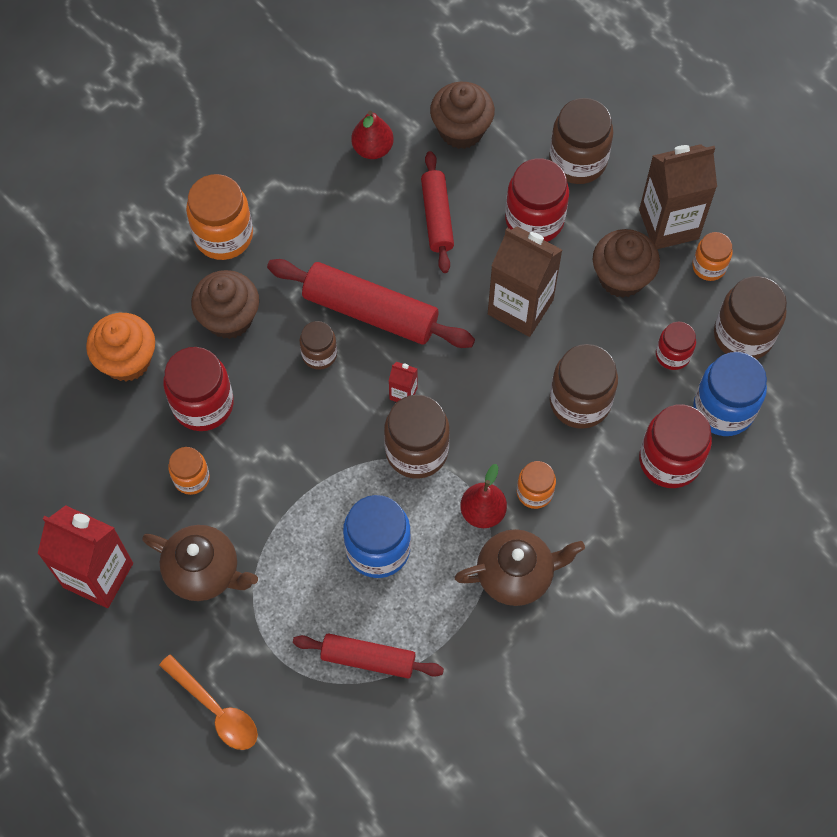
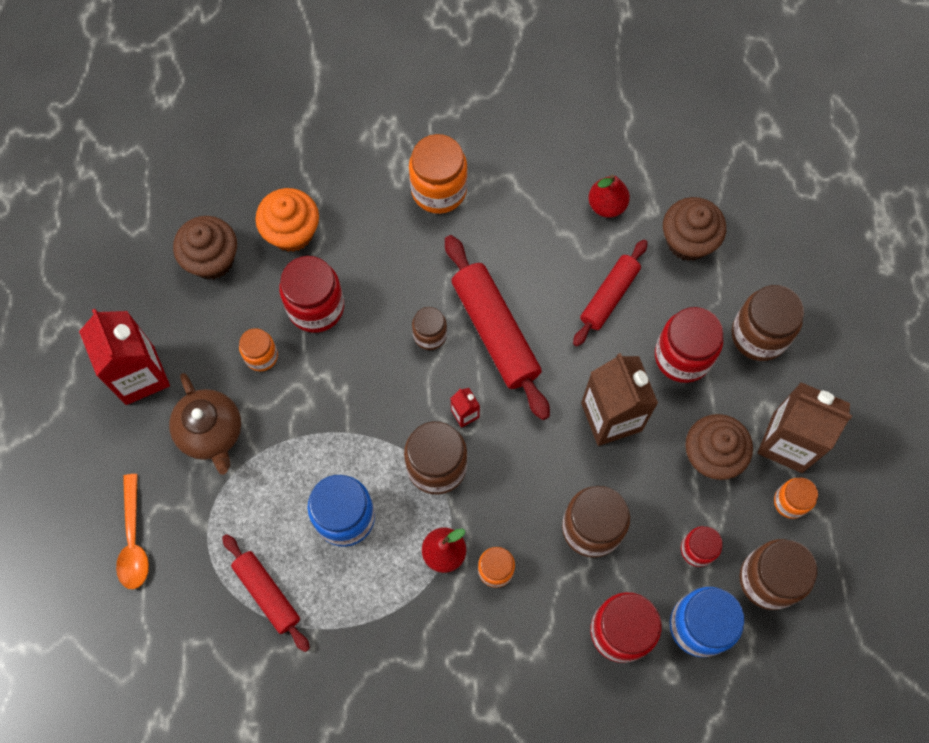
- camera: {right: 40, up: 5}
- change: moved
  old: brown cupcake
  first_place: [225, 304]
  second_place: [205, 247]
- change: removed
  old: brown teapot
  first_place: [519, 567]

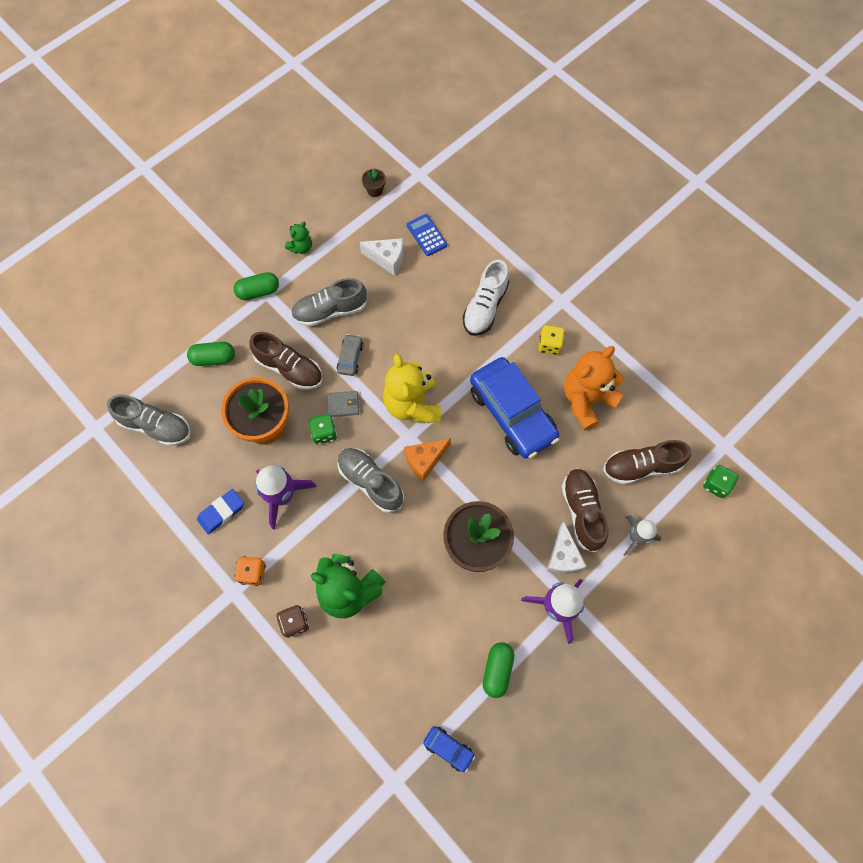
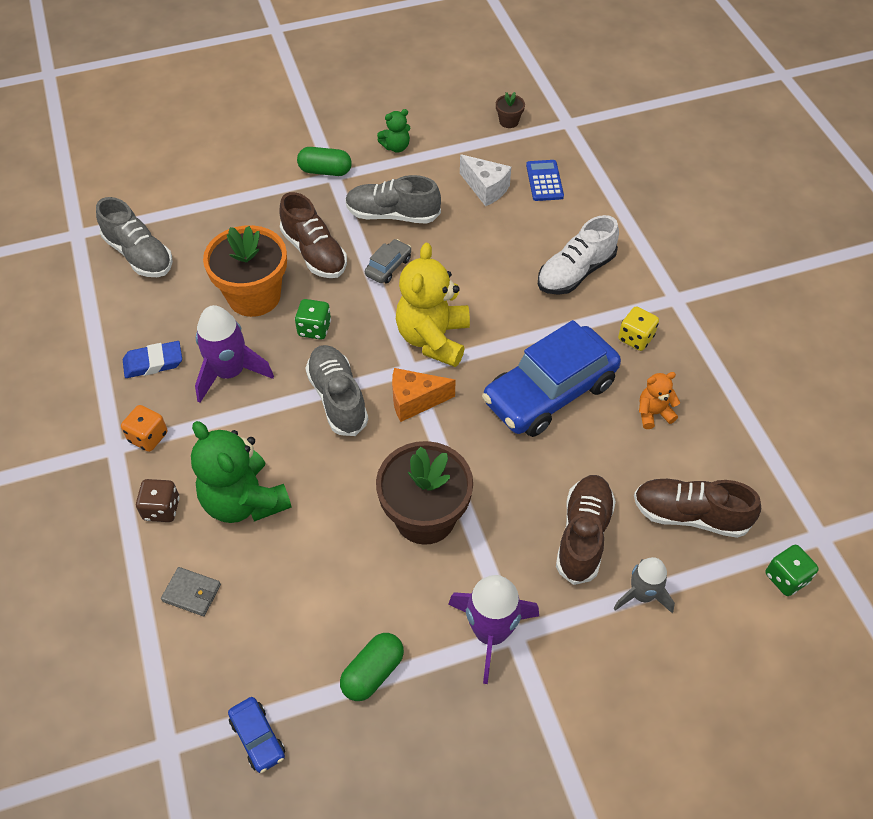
- camera: {right: 25, up: -15}
- change: removed
  old: green capsule
  first_place: [211, 354]
- change: moved
  old: grey wallet
  first_place: [343, 404]
  second_place: [191, 591]
- change: turned
  old: blue car
  first_place: [515, 408]
  second_place: [551, 378]
  degrees: 60
- change: removed
  old: white cheese
  first_place: [566, 547]
- change: resized
  old: orange teddy bear
  first_place: [594, 388]
  second_place: [659, 400]
  factor: 0.49

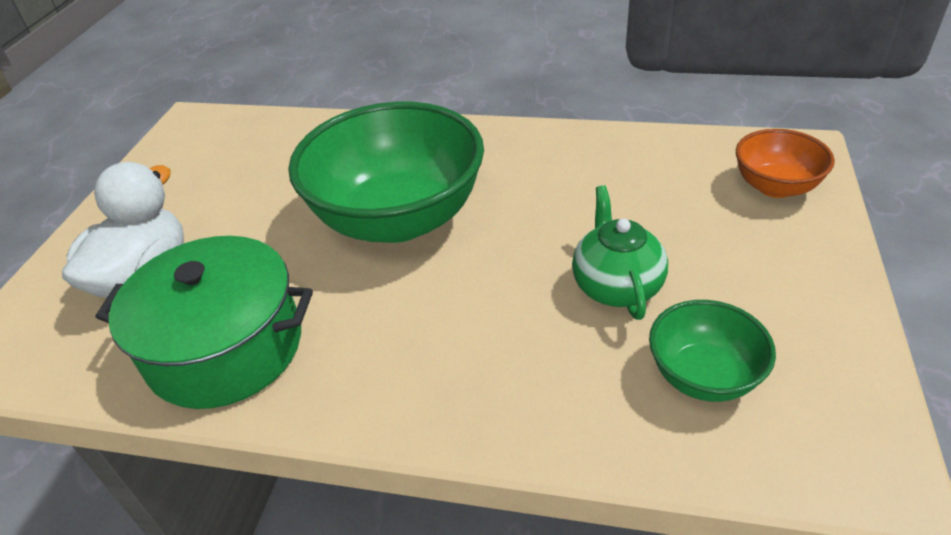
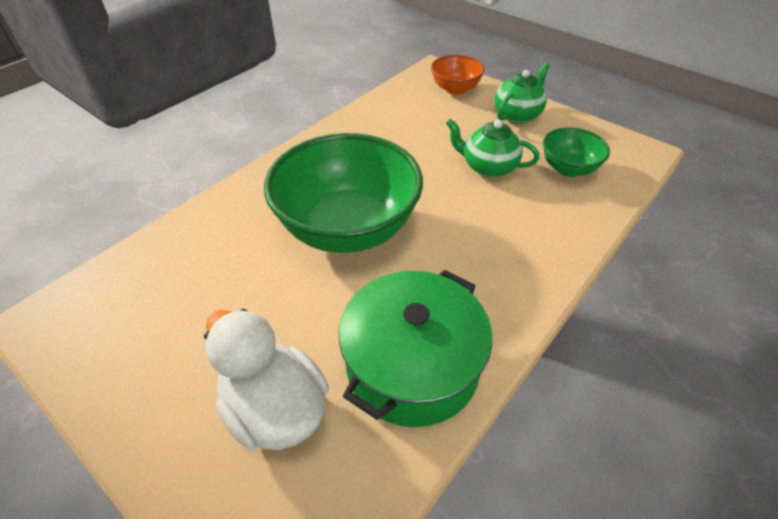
- camera: {right: -65, up: 5}
- change: added
  new: green teapot
  second_place: [522, 93]

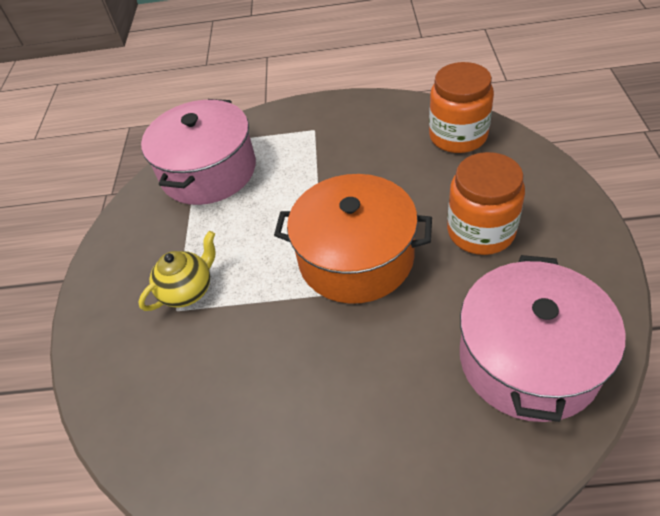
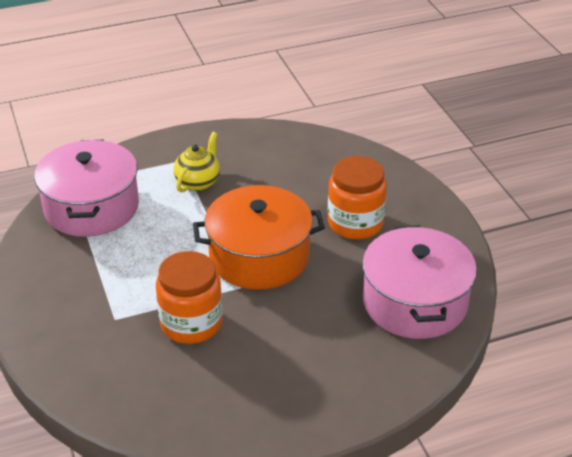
- camera: {right: -25, up: -10}
- change: moved
  old: yellow teapot
  first_place: [176, 271]
  second_place: [197, 162]
- change: moved
  old: orange jar
  first_place: [461, 107]
  second_place: [189, 297]

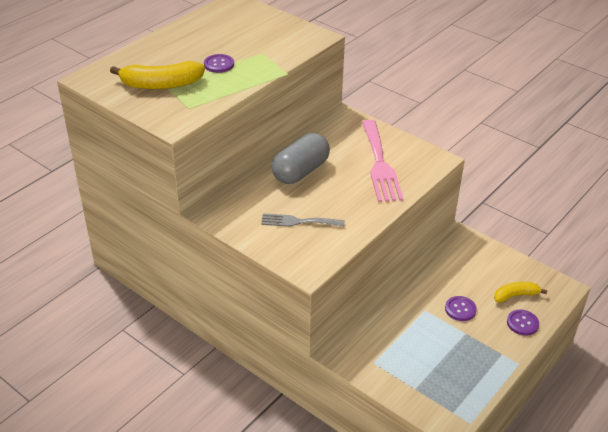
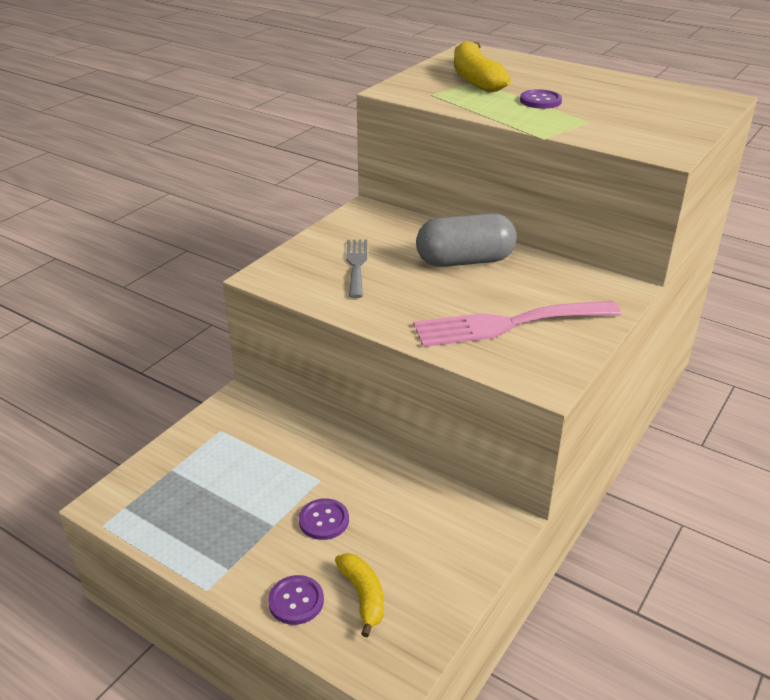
- camera: {right: 85, up: -5}
- change: turned
  old: grey capsule
  first_place: [301, 158]
  second_place: [466, 240]
  degrees: -45

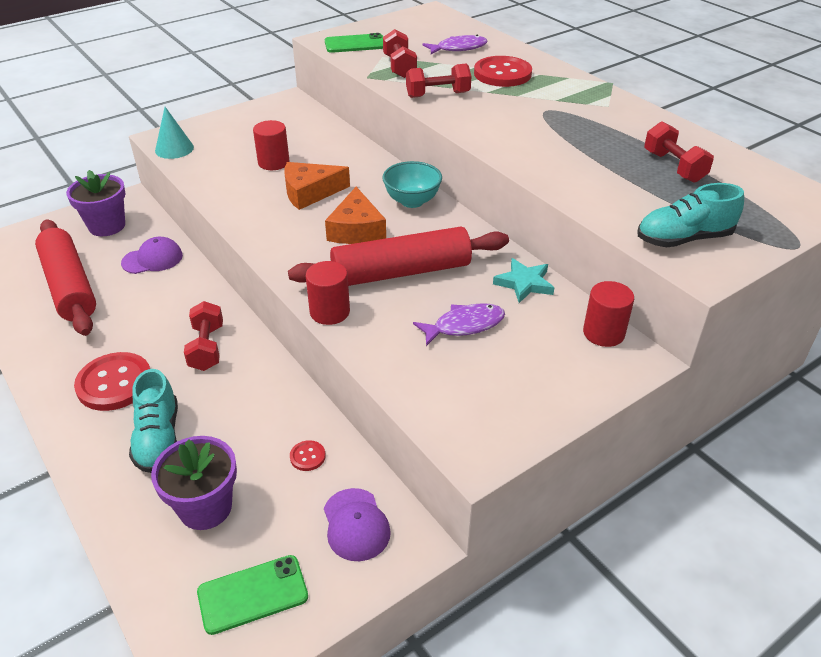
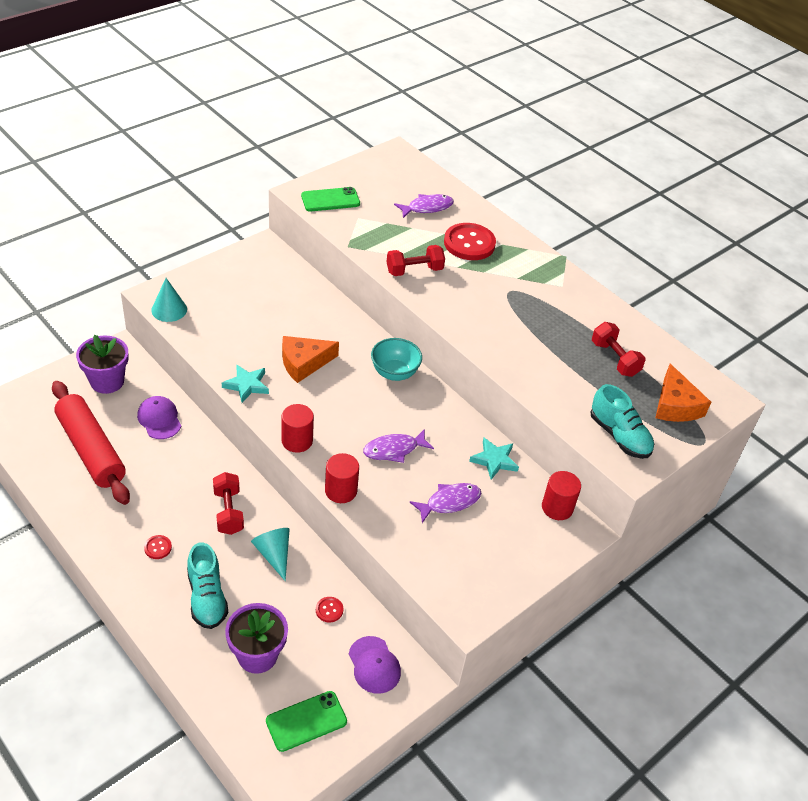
- camera: {right: -10, up: 5}
- change: resized
  old: red button
  first_place: [112, 381]
  second_place: [158, 547]
  factor: 0.44
- change: turned
  old: purple cap
  first_place: [152, 255]
  second_place: [159, 417]
  degrees: -90
- change: moved
  old: red cylinder
  first_place: [271, 145]
  second_place: [297, 428]
- change: replaced
  old: red rolling pin
  new: purple fish
  first_place: [398, 256]
  second_place: [398, 446]
- change: moved
  old: orange cheese
  first_place: [355, 215]
  second_place: [683, 393]
- change: removed
  old: red dumbbell
  first_place: [400, 53]
- change: turned
  old: turquoise shoe
  first_place: [690, 215]
  second_place: [622, 421]
  degrees: -105
- change: added
  new: turquoise star
  second_place: [245, 383]
- change: added
  new: turquoise cone
  second_place: [270, 554]

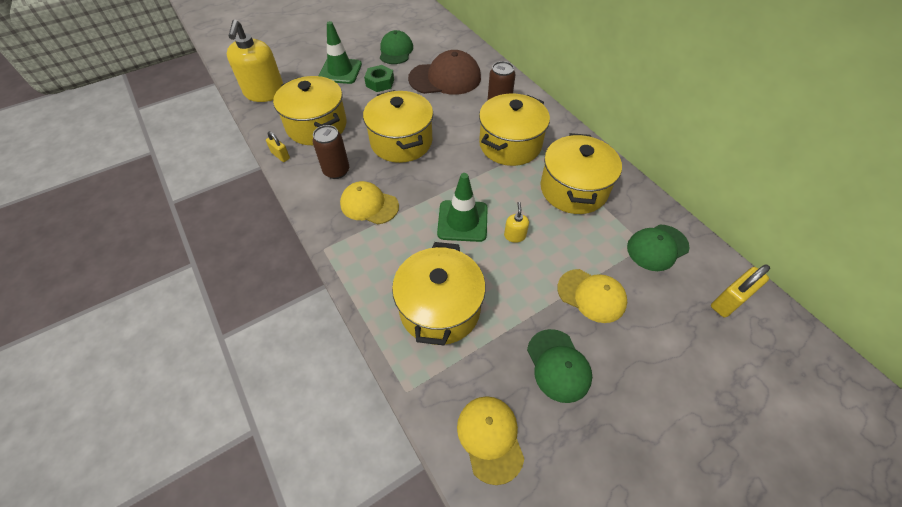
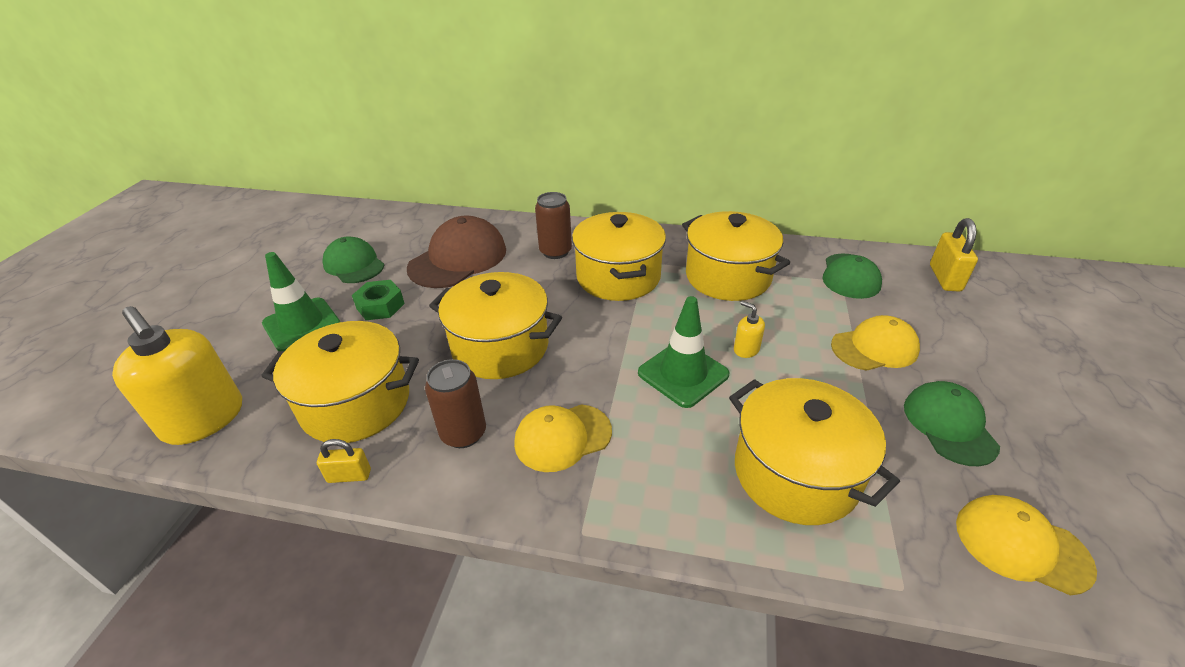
- camera: {right: -45, up: -15}
- change: turned
  old: green cap
  first_place: [559, 366]
  second_place: [952, 423]
  degrees: -120

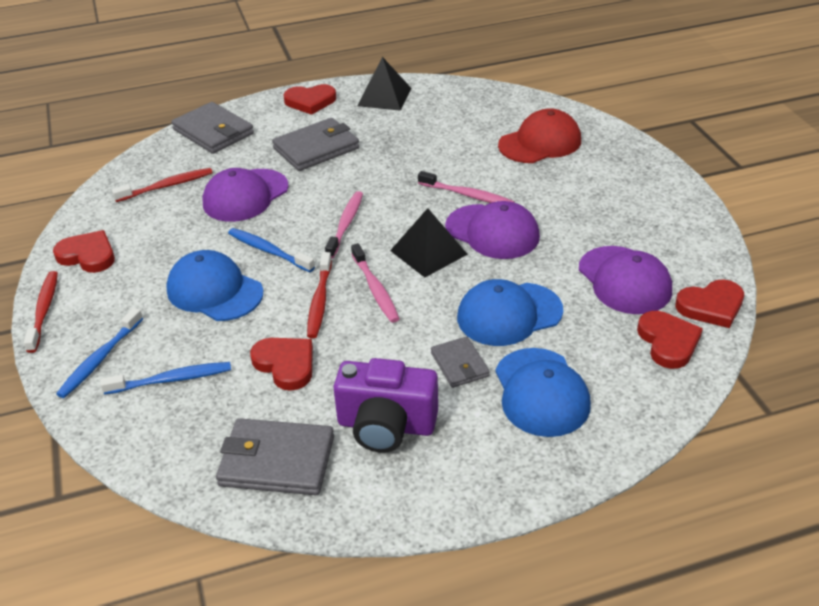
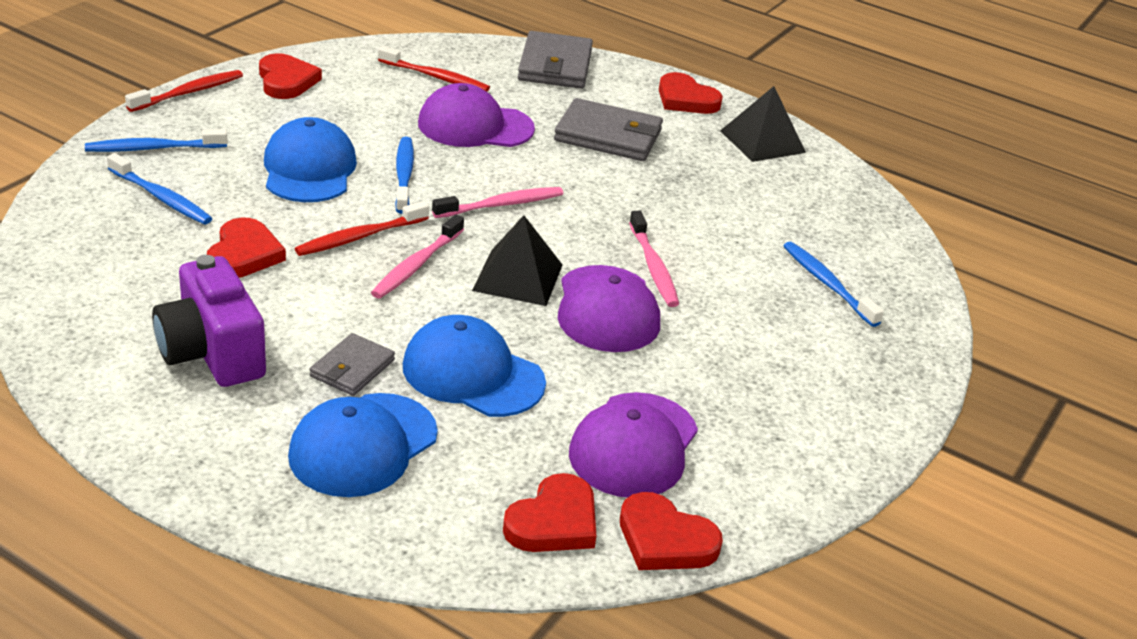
- camera: {right: 45, up: -5}
- change: removed
  old: grey wallet
  first_place: [275, 456]
- change: replaced
  old: red cap
  new: blue toothbrush
  first_place: [539, 135]
  second_place: [833, 284]

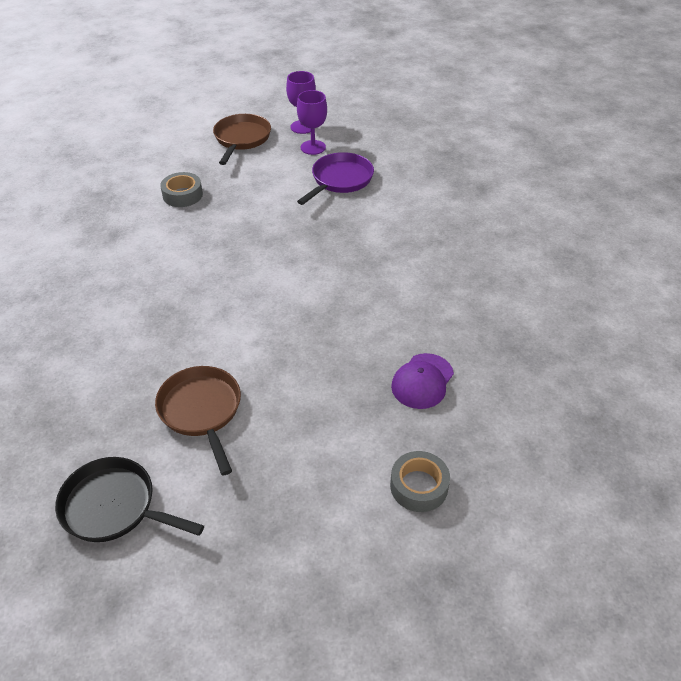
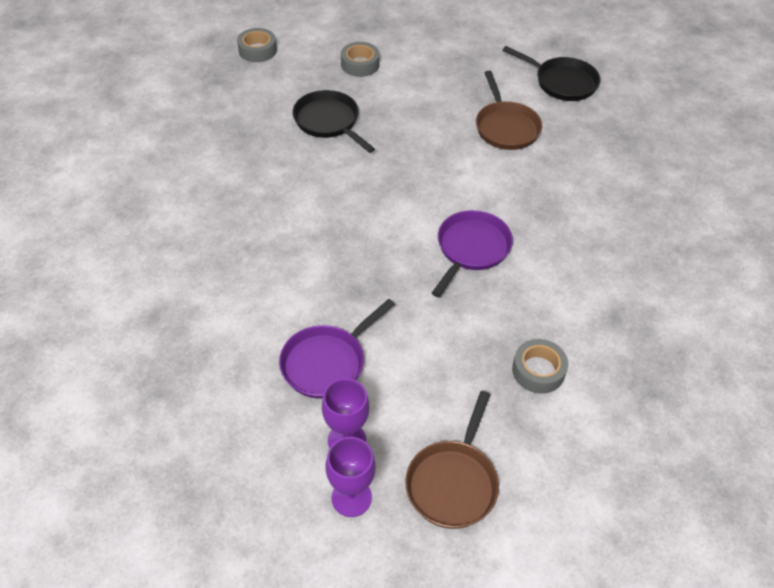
- camera: {right: -170, up: 5}
- change: replaced
  old: purple cap
  new: black pan
  first_place: [422, 381]
  second_place: [334, 121]
- change: added
  new: grey tape
  second_place: [257, 45]
- change: added
  new: purple pan
  second_place: [472, 253]

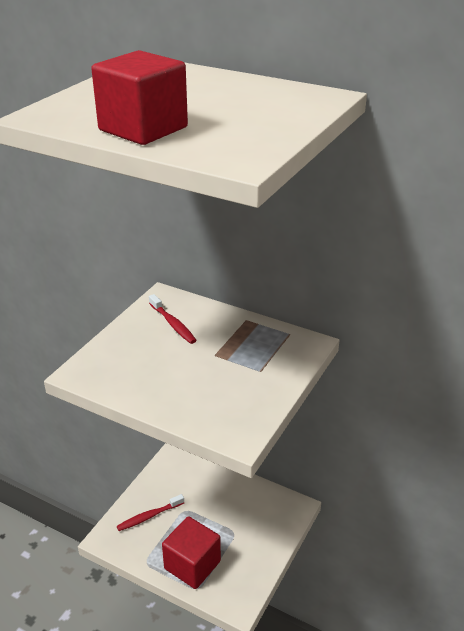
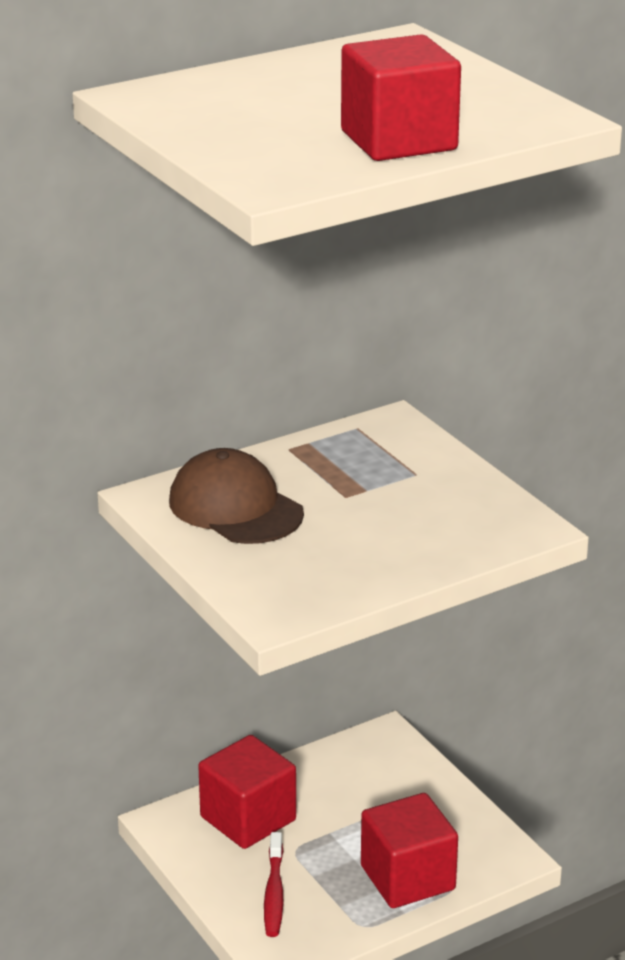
- camera: {right: -60, up: -5}
- change: replaced
  old: red toothbrush
  new: brown cap
  first_place: [173, 319]
  second_place: [236, 496]
- change: added
  new: red cube
  second_place: [247, 792]

